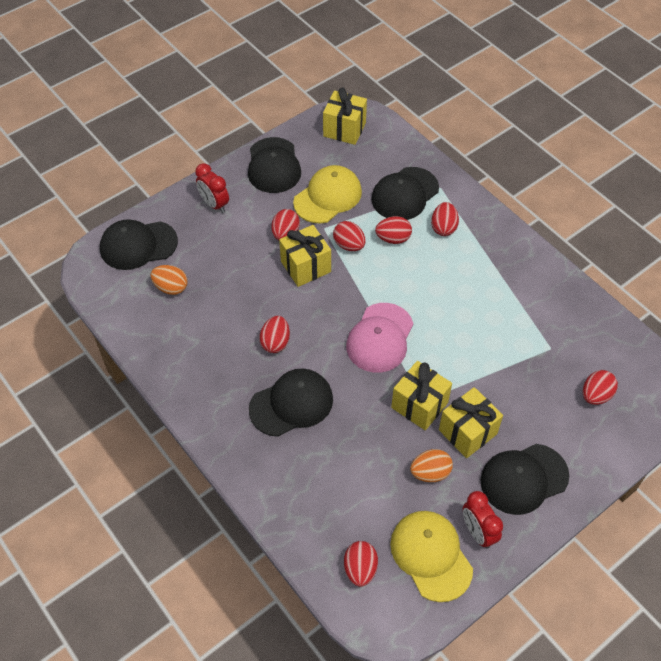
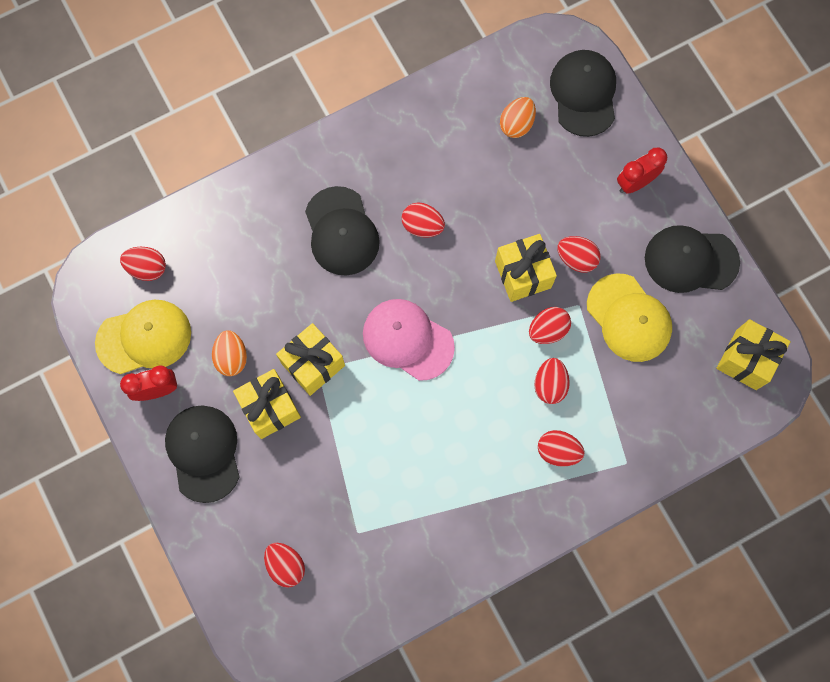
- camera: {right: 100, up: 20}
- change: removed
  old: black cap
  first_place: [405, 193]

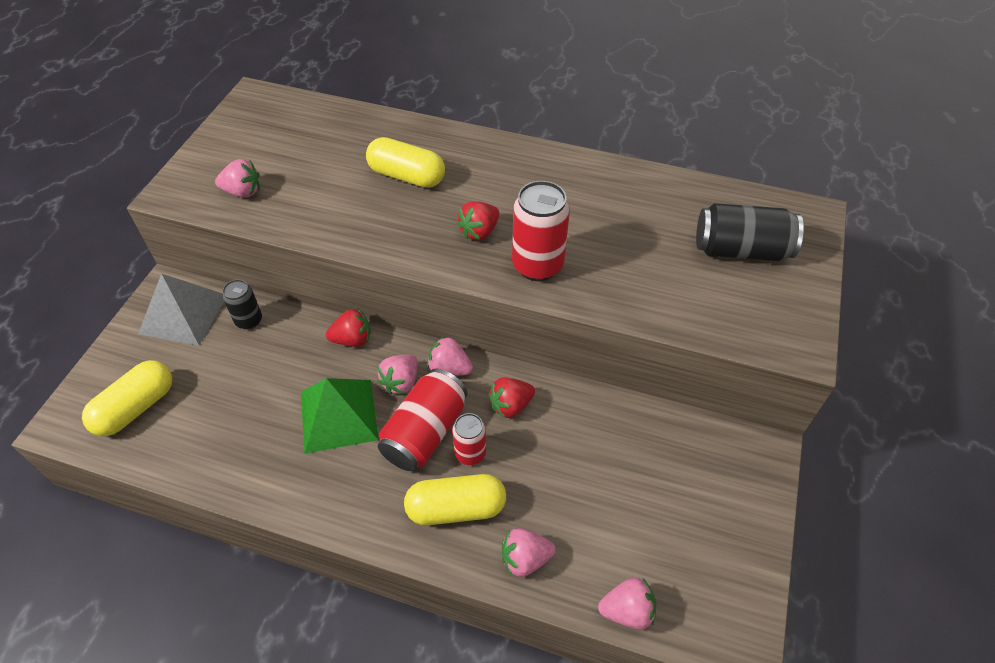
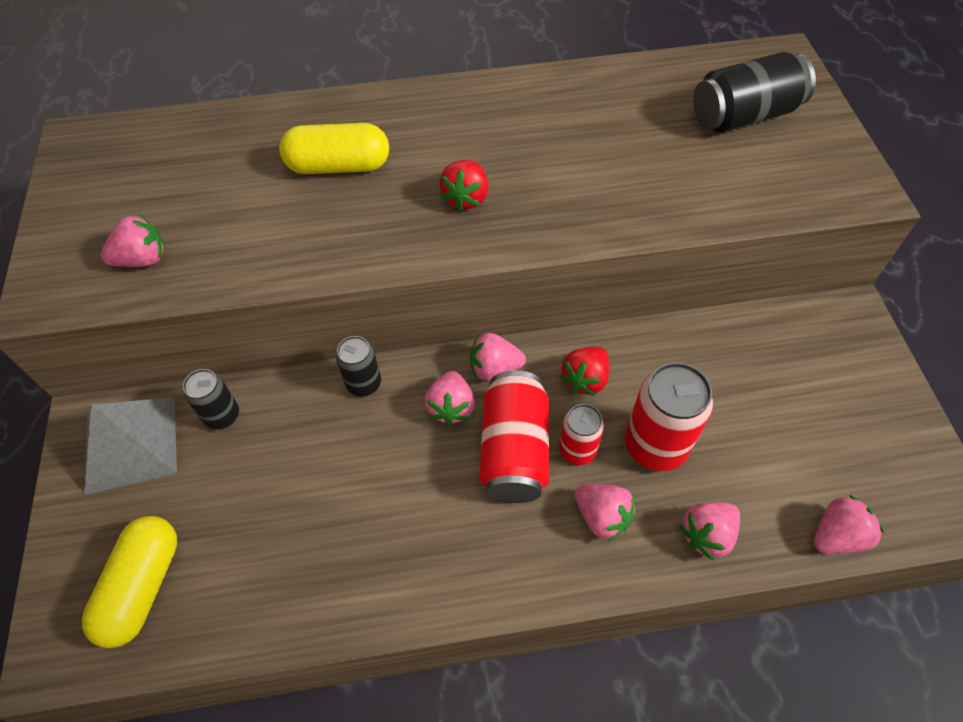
- camera: {right: -25, up: 5}
- change: removed
  old: green pyramid
  first_place: [339, 416]
- change: replaced
  old: red strawberry
  new: black can
  first_place: [348, 328]
  second_place: [358, 366]
- change: replaced
  old: yellow capsule
  new: pink strawberry
  first_place: [455, 499]
  second_place: [605, 513]
- change: moved
  old: red can
  first_place: [541, 231]
  second_place: [669, 416]

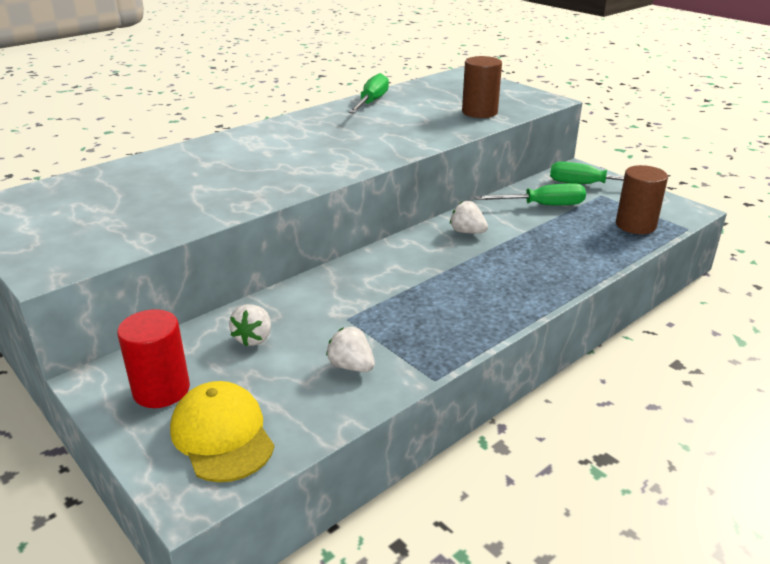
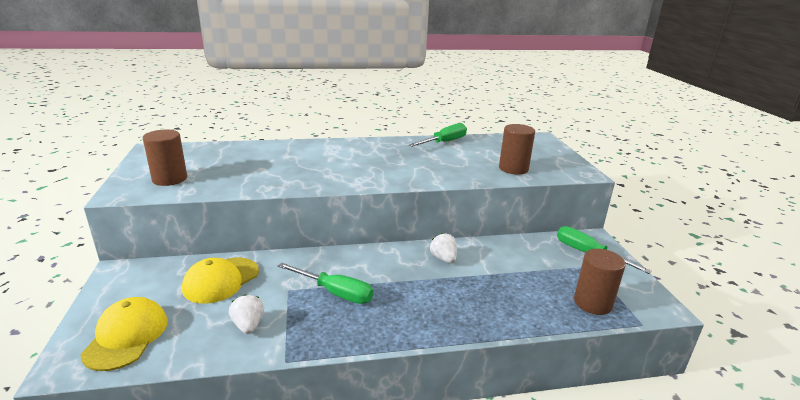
- camera: {right: 30, up: -5}
- change: removed
  old: red cylinder
  first_place: [153, 358]
- change: replaced
  old: white strawberry
  new: yellow cap
  first_place: [250, 325]
  second_place: [220, 281]
- change: moved
  old: green screwdriver
  first_place: [530, 194]
  second_place: [325, 283]
- change: added
  new: brown cylinder
  second_place: [165, 157]

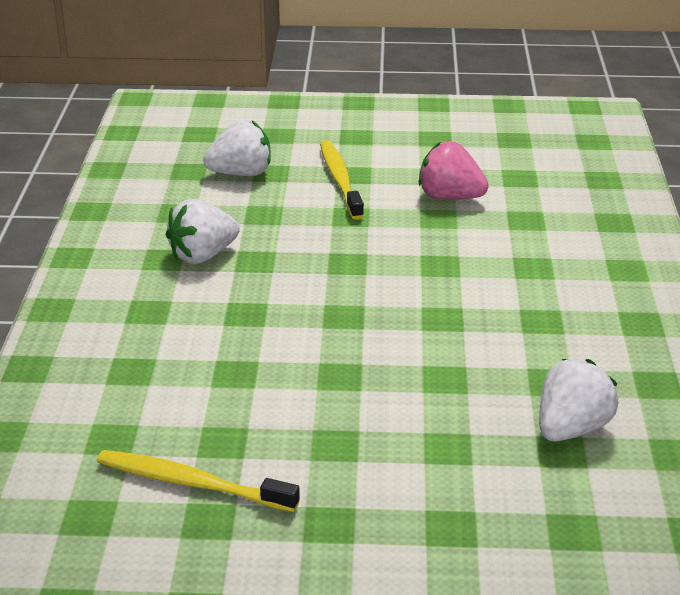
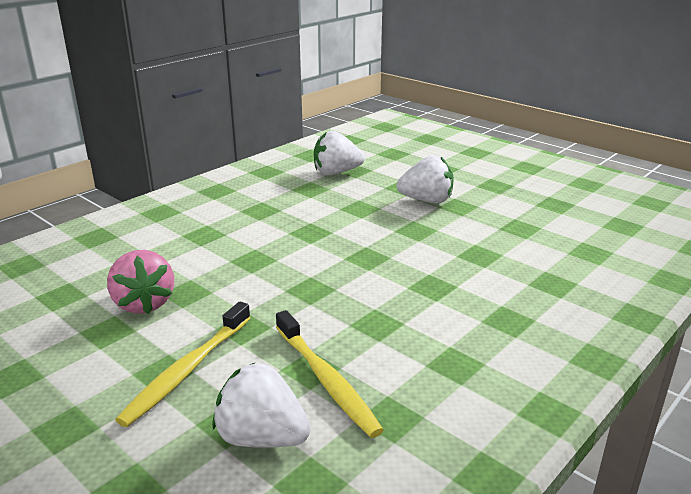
- camera: {right: -140, up: -5}
- change: moved
  old: yellow toothbrush
  first_place: [198, 481]
  second_place: [330, 374]
- change: moved
  old: white strawberry
  first_place: [203, 231]
  second_place: [425, 179]

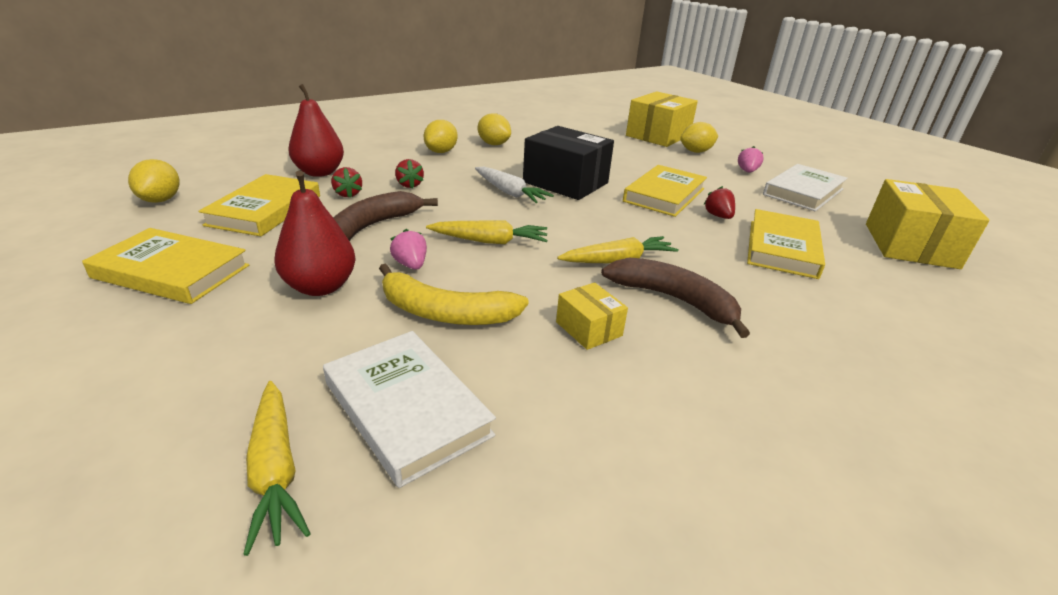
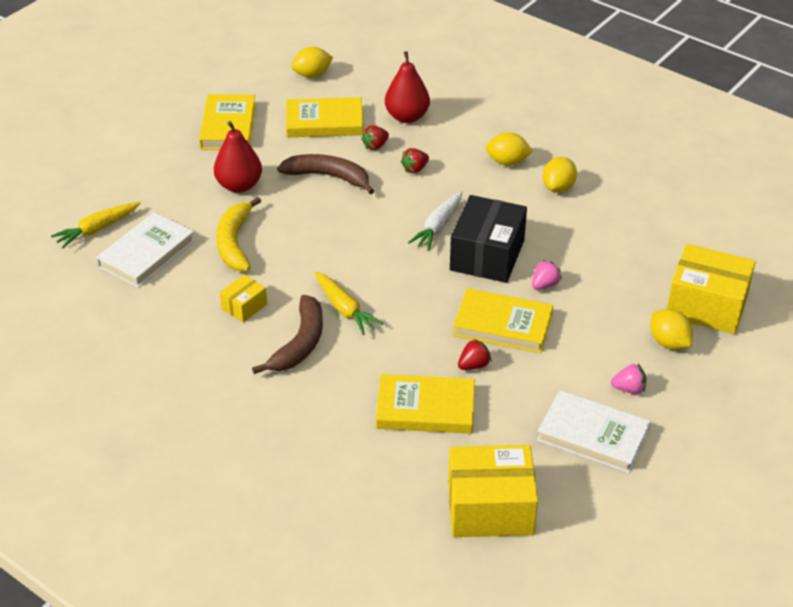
- camera: {right: 75, up: 10}
- change: moved
  old: pink strawberry
  first_place: [408, 249]
  second_place: [547, 275]
- change: removed
  old: yellow carrot
  first_place: [487, 232]

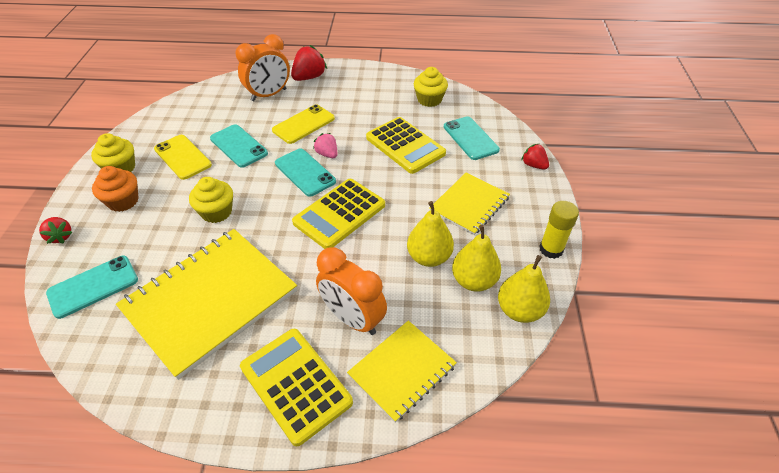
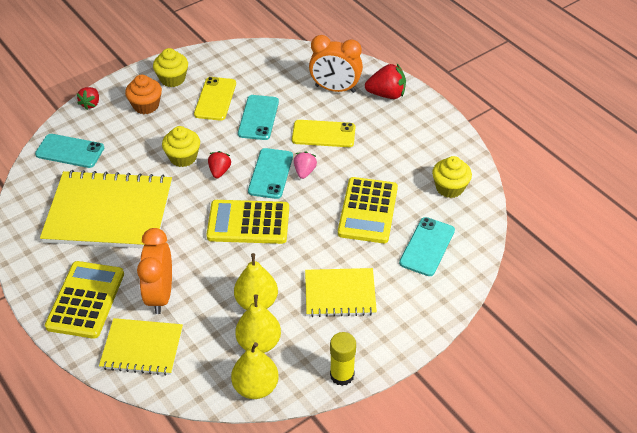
- camera: {right: 50, up: 0}
- change: moved
  old: red strawberry
  first_place: [535, 157]
  second_place: [219, 164]

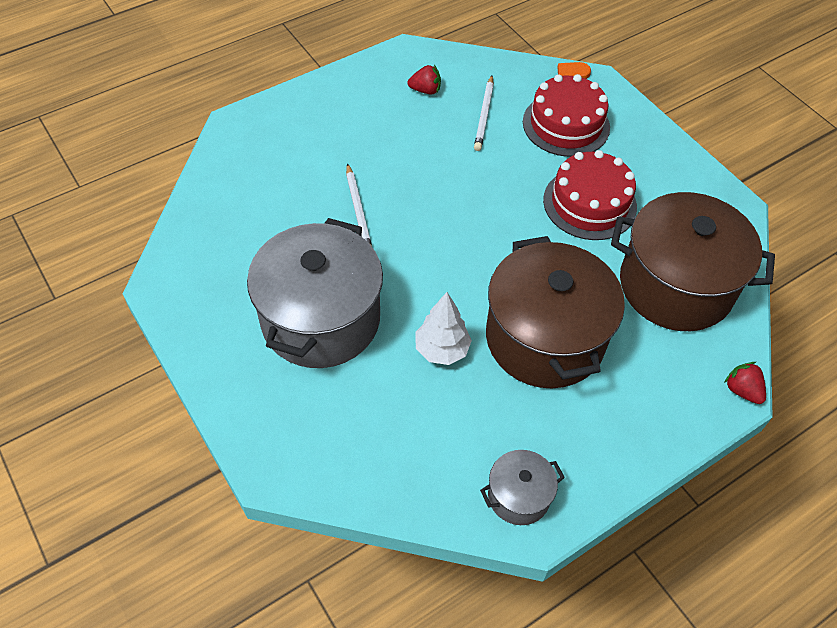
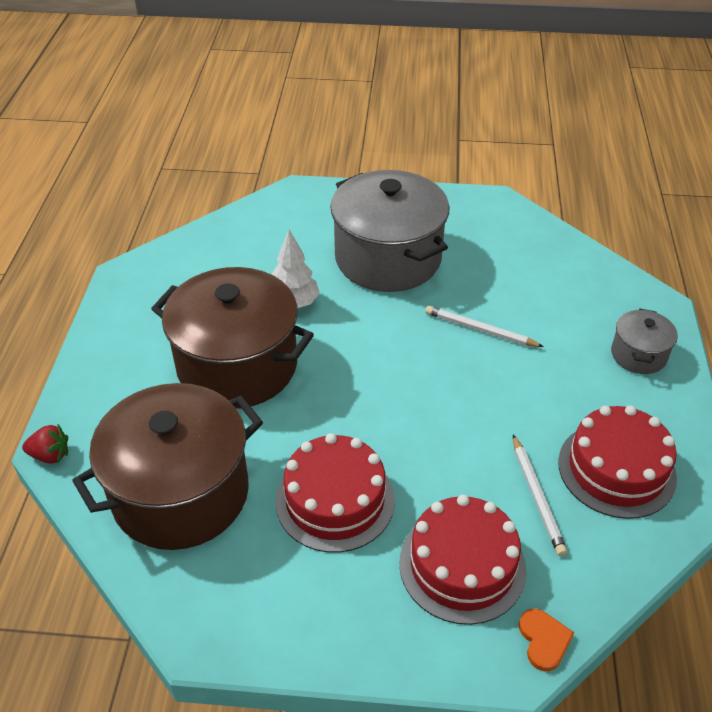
- camera: {right: 130, up: -10}
- change: replaced
  old: red strawberry
  new: red cake
  first_place: [424, 80]
  second_place: [617, 462]
- change: turned
  old: white pencil
  first_place: [484, 113]
  second_place: [540, 495]
  degrees: -150
- change: moved
  old: grey pot
  first_place: [522, 487]
  second_place: [644, 341]

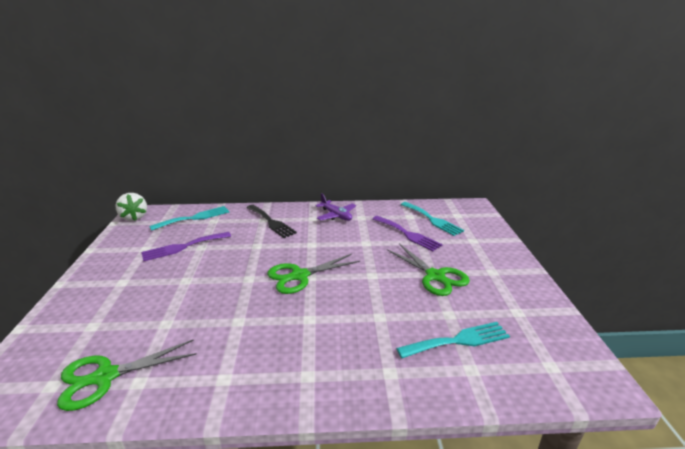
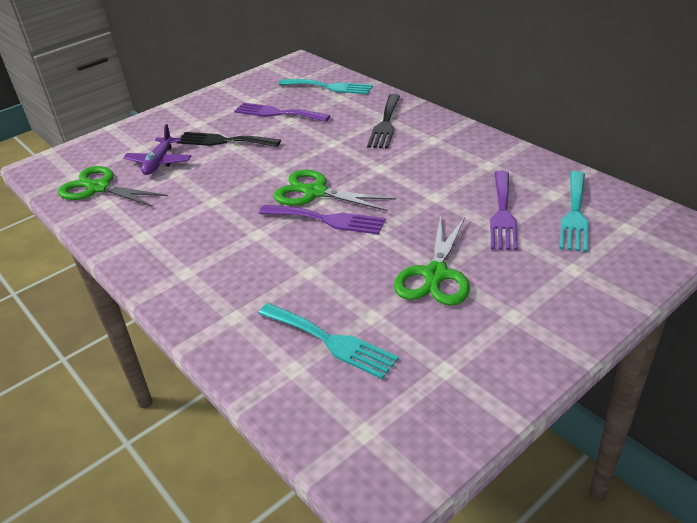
- camera: {right: 55, up: 10}
- change: removed
  old: white strawberry
  first_place: [131, 207]
- change: moved
  old: purple plane
  first_place: [335, 207]
  second_place: [157, 149]
- change: added
  new: black fork
  second_place: [229, 139]
- change: added
  new: purple fork
  second_place: [322, 220]

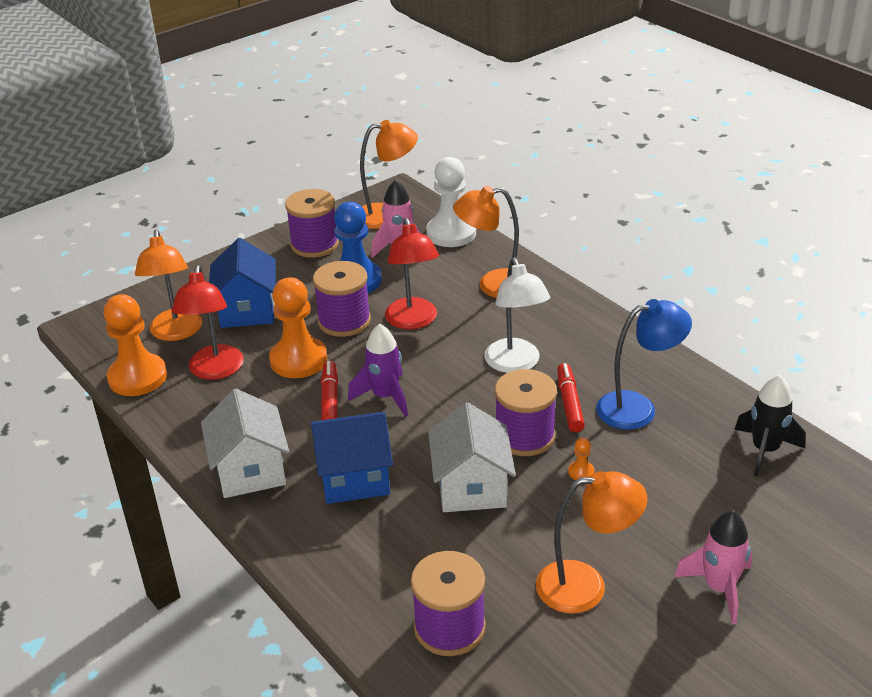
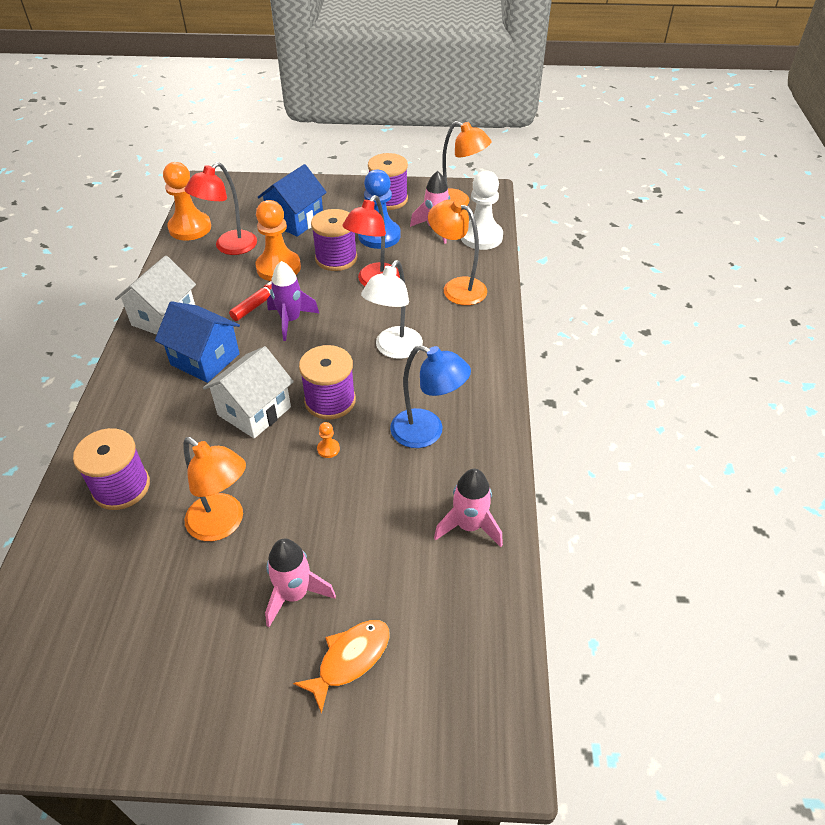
- camera: {right: 40, up: 10}
- change: removed
  old: orange lamp
  first_place: [168, 285]
- change: removed
  old: red marker
  first_place: [571, 397]
- change: recoloured
  old: black rocket
  new: pink rocket
  first_place: [770, 426]
  second_place: [468, 508]
- change: added
  new: orange fish
  second_place: [341, 667]

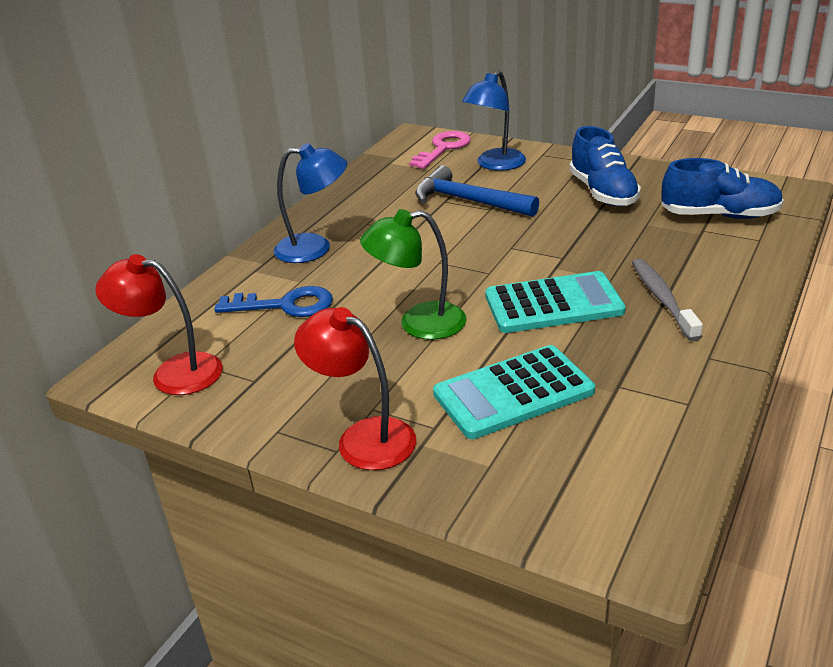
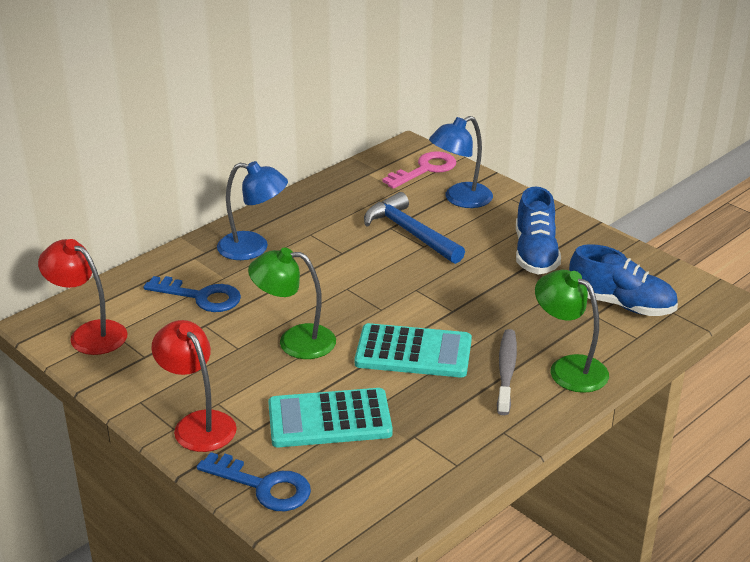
- camera: {right: 15, up: 0}
- change: added
  new: blue key
  second_place: [254, 481]
- change: added
  new: green lamp
  second_place: [572, 331]

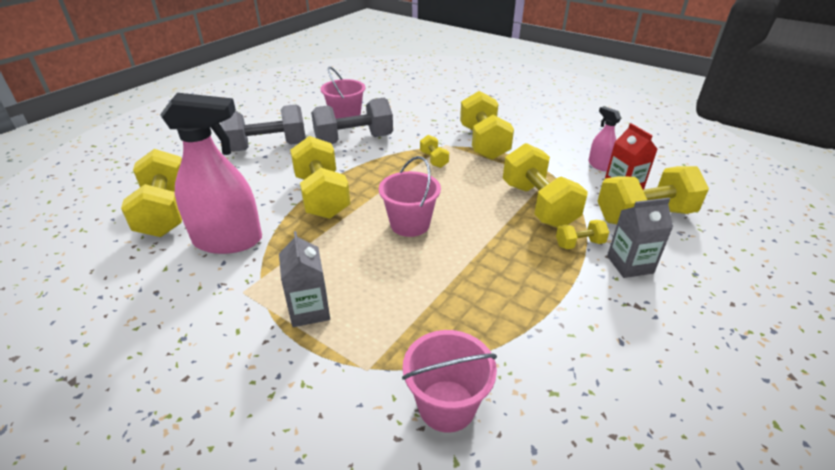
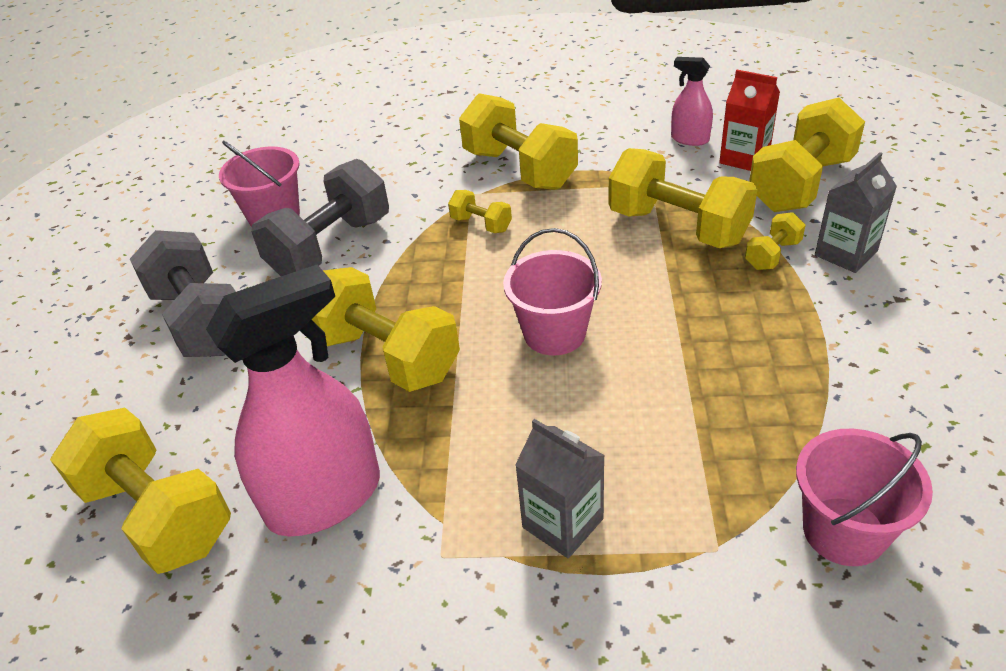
- camera: {right: -30, up: 5}
- change: turned
  old: grey dumbbell
  first_place: [263, 128]
  second_place: [183, 293]
  degrees: -75

